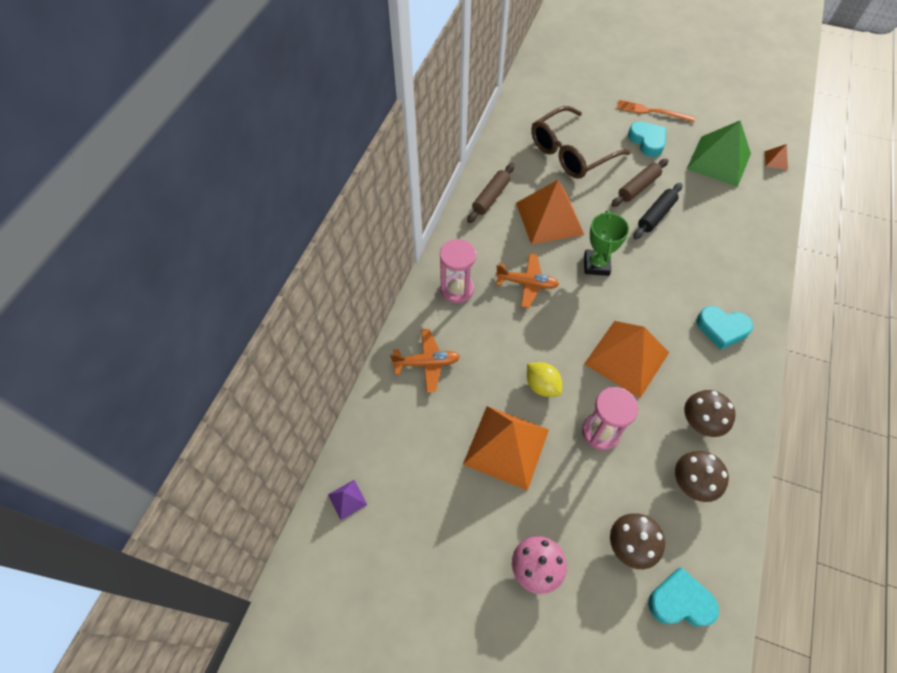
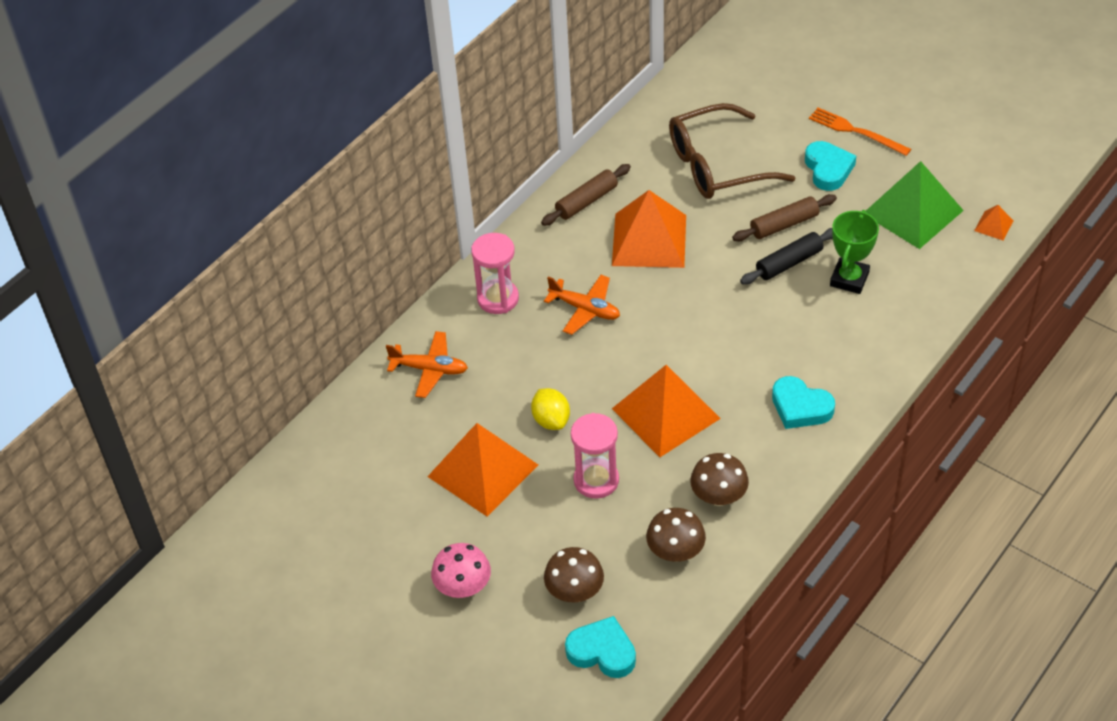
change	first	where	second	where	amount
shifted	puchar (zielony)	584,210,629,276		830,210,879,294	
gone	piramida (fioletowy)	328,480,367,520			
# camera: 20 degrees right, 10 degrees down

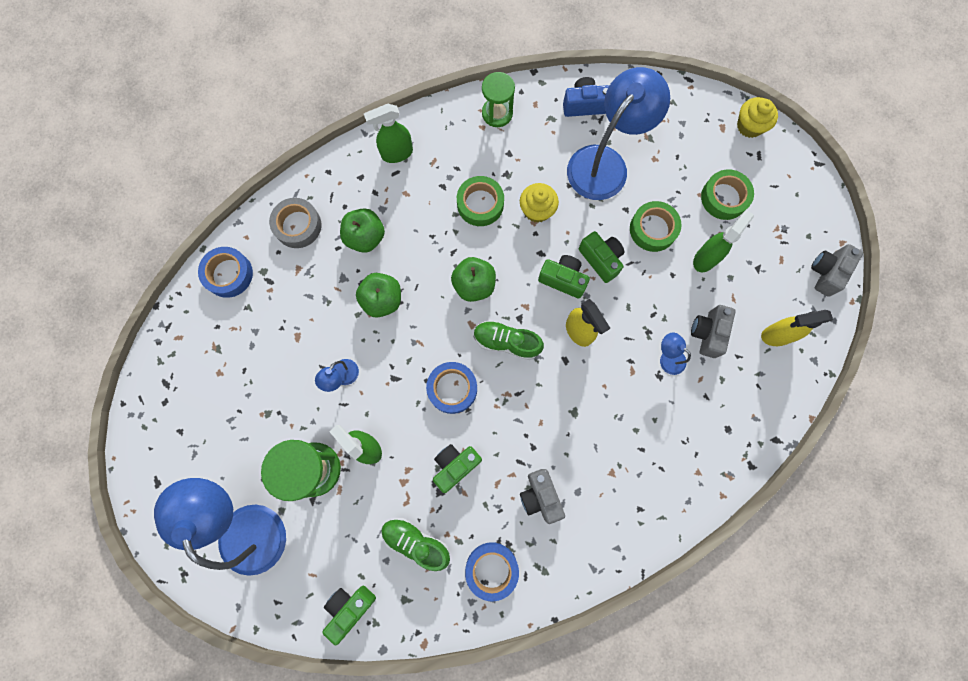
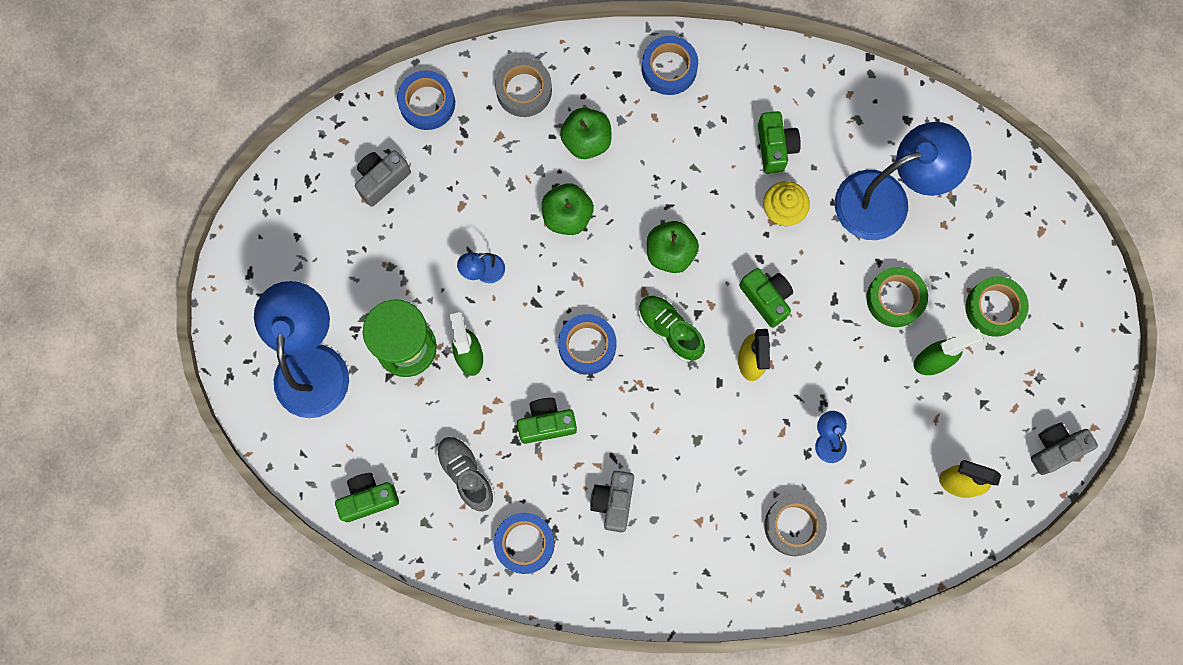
change	first	where	second	where	amount
shifted	aparat fotograficzny (szary)	691,305,736,358		355,150,411,207	
repainted	but (zielony)	381,518,450,571	but (szary)	436,436,495,511	
swapped	spryskiwacz (zielony)	364,104,413,163	taśma klejąca (niebieski)	642,36,698,95	
shifted	aparat fotograficzny (zielony)	579,231,624,283		758,111,801,174	
new			taśma klejąca (szary)	764,495,827,556	
gone	taśma klejąca (zielony)	457,176,504,226			
gone	klepsydra (zielony)	482,72,515,127			
gone	aparat fotograficzny (niebieski)	563,77,609,117			
gone	muffinka (żółty)	737,97,778,138			
# camera: 30 degrees right, 0 degrees up

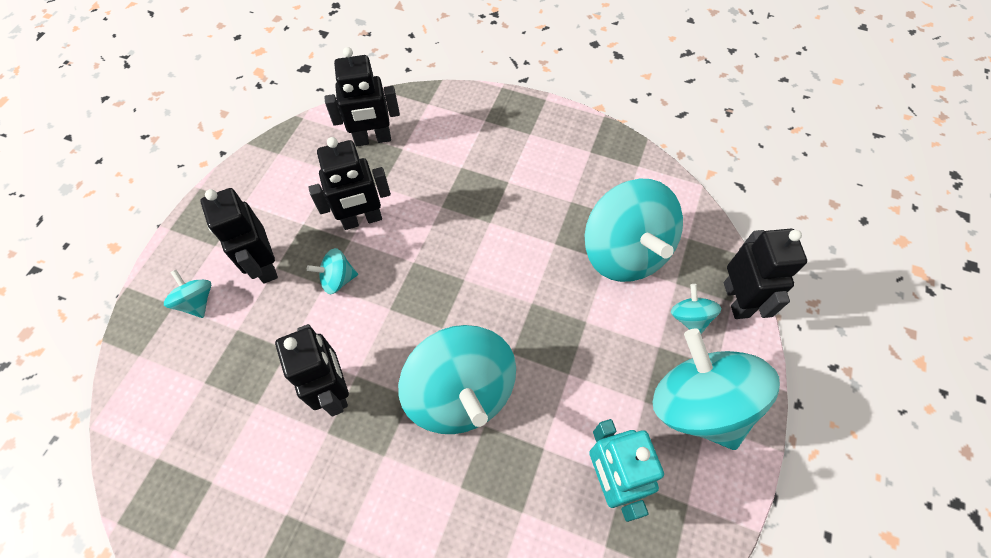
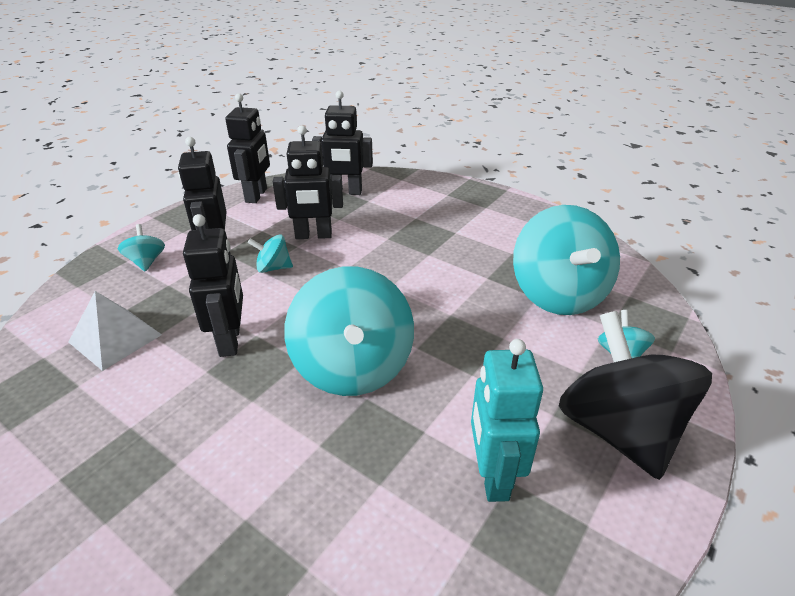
change	first	where	second	where	amount
new			piramida (biały)	68,291,162,371	
shifted	robot (czarny)	724,229,807,319		225,93,270,203	
repainted	bączek (turkusowy)	653,328,780,450	bączek (czarny)	559,311,712,480	
# camera: 15 degrees right, 25 degrees down

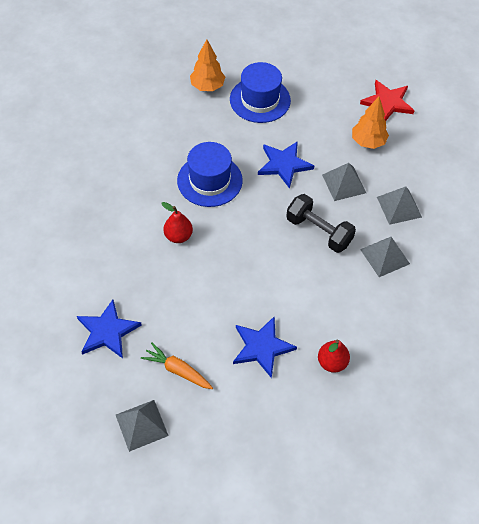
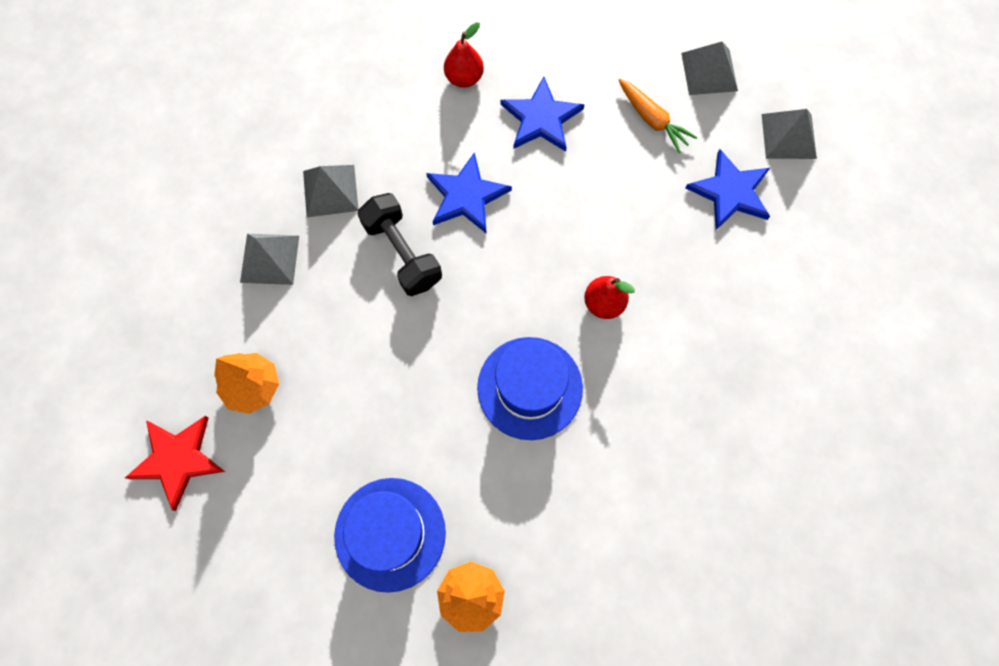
change	first	where	second	where	amount
shifted	gwiazda (niebieski)	258,141,314,189		426,152,512,233	
shifted	piramida (szary)	322,163,366,201		762,109,817,159	
# camera: 160 degrees left, 15 degrees up

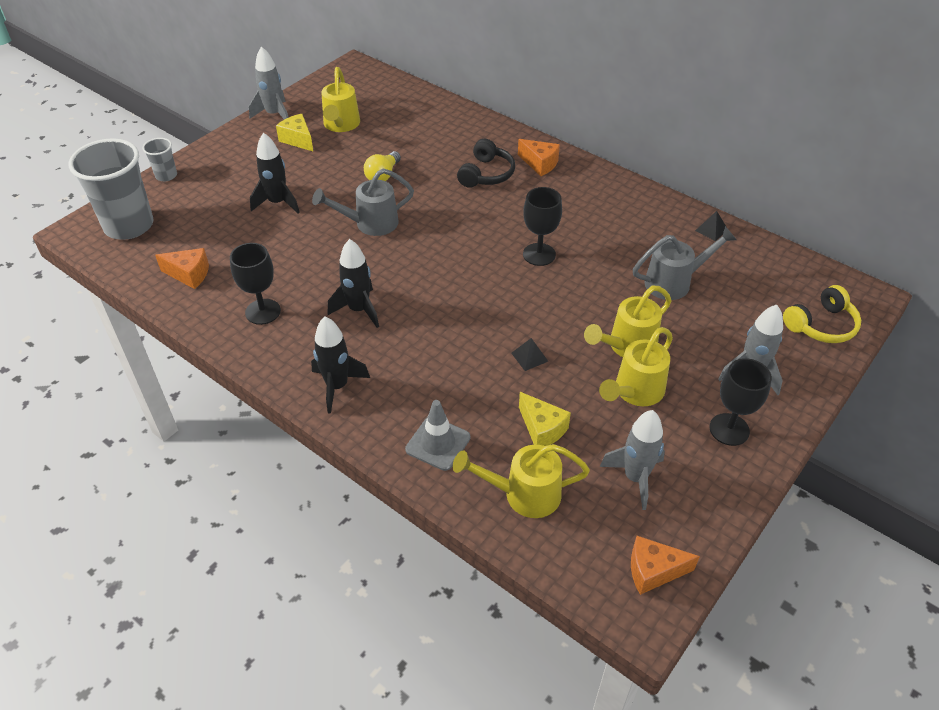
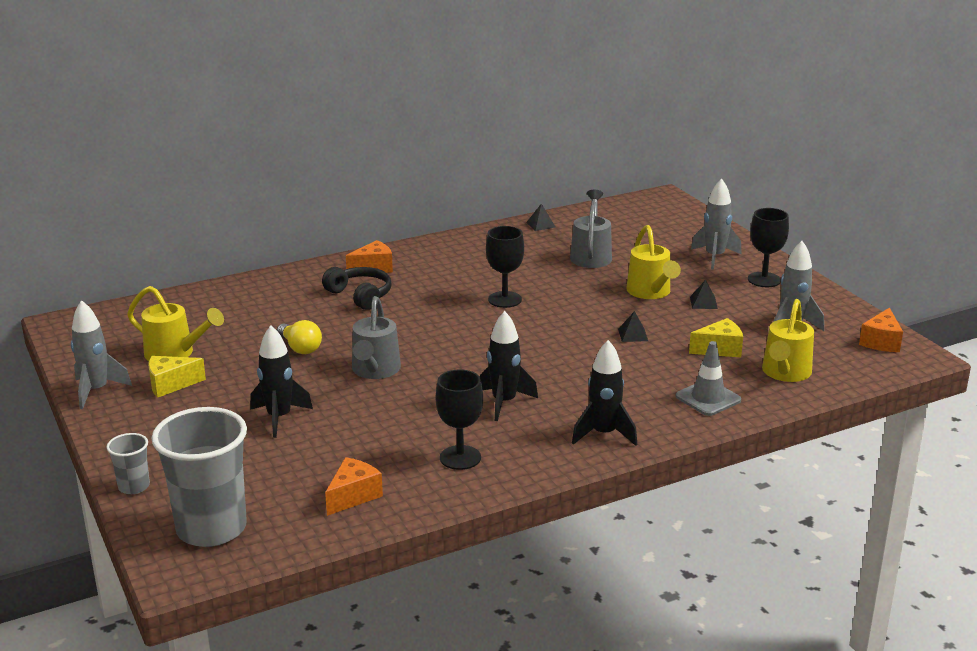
change	first	where	second	where	amount
swapped	konewka (żółty)	599,327,673,406	piramida (czarny)	690,280,718,309	
gone	słuchawki (żółty)	783,285,861,343			
# camera: 65 degrees left, 20 degrees down

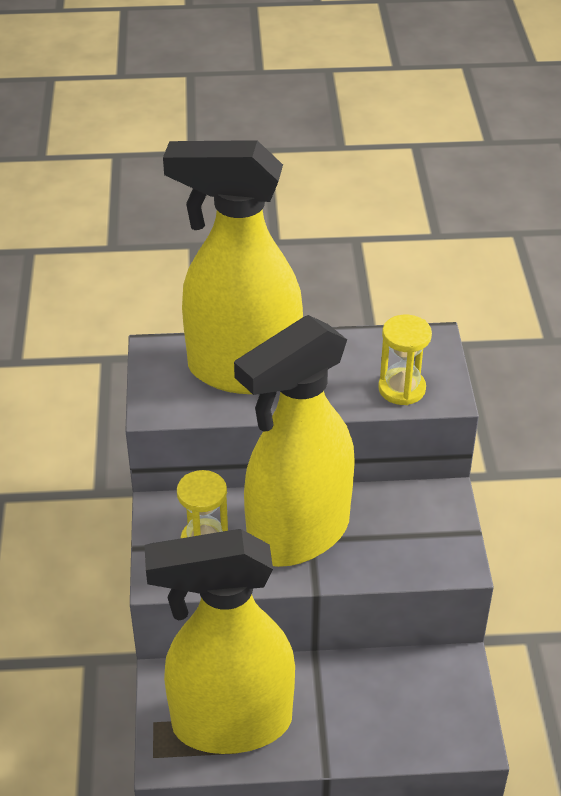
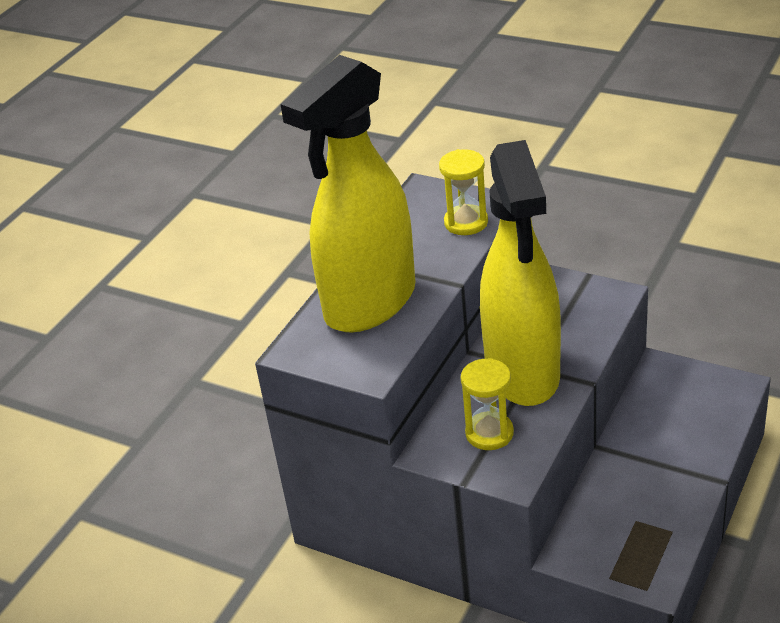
change	first	where	second	where	amount
gone	spryskiwacz (żółty)	144,529,295,754			
# camera: 55 degrees left, 5 degrees down

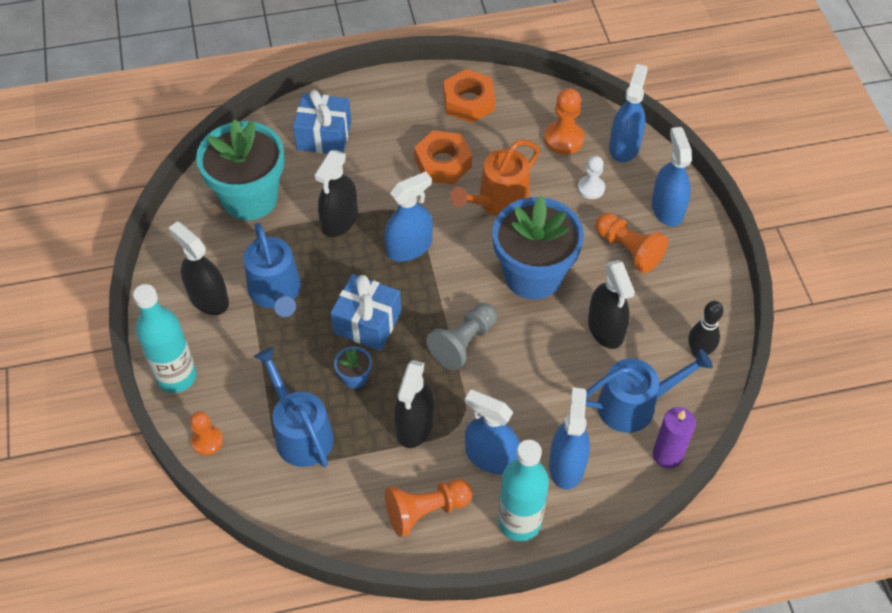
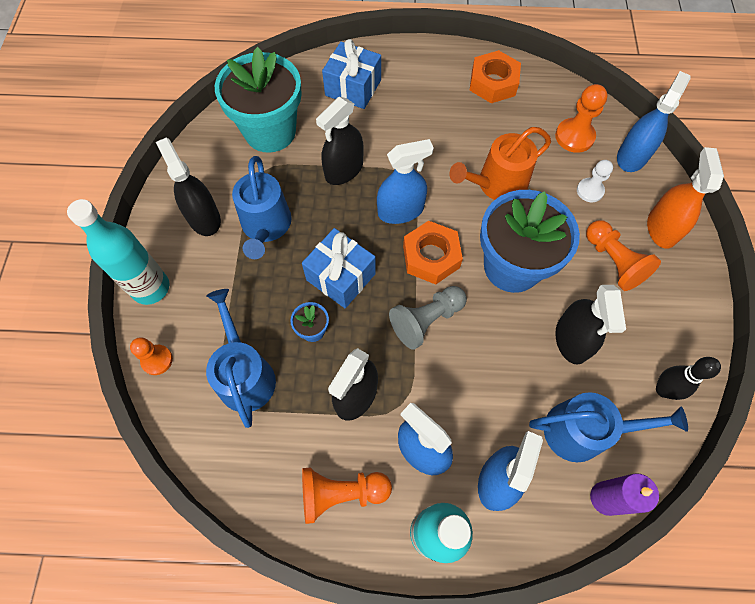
change	first	where	second	where	amount
shifted	nakrętka (pomarańczowy)	414,130,472,185		403,221,463,284	
repainted	spryskiwacz (niebieski)	652,127,692,227	spryskiwacz (pomarańczowy)	647,147,724,249	
# camera: 15 degrees right, 10 degrees up

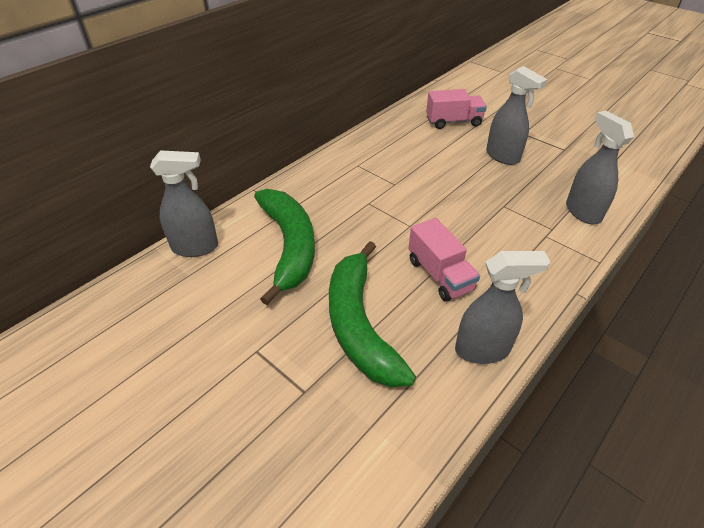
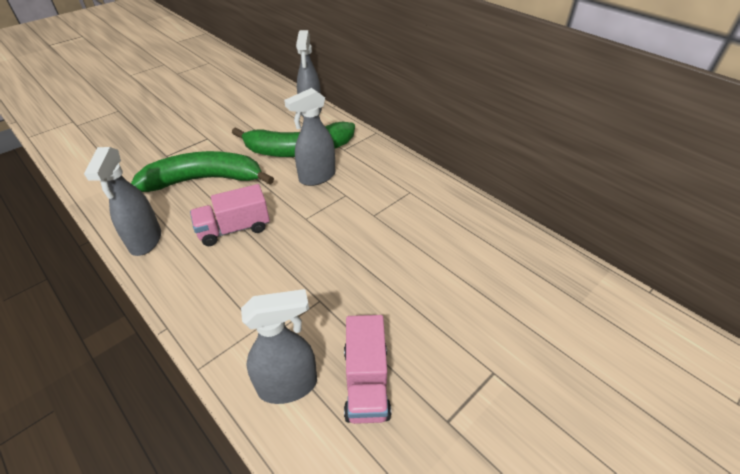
change	first	where	second	where	amount
shifted	spryskiwacz (szary)	486,66,548,165		284,88,335,186	
shifted	ciężarówka (różowy)	426,89,487,129		344,315,391,424	
# camera: 95 degrees right, 0 degrees up

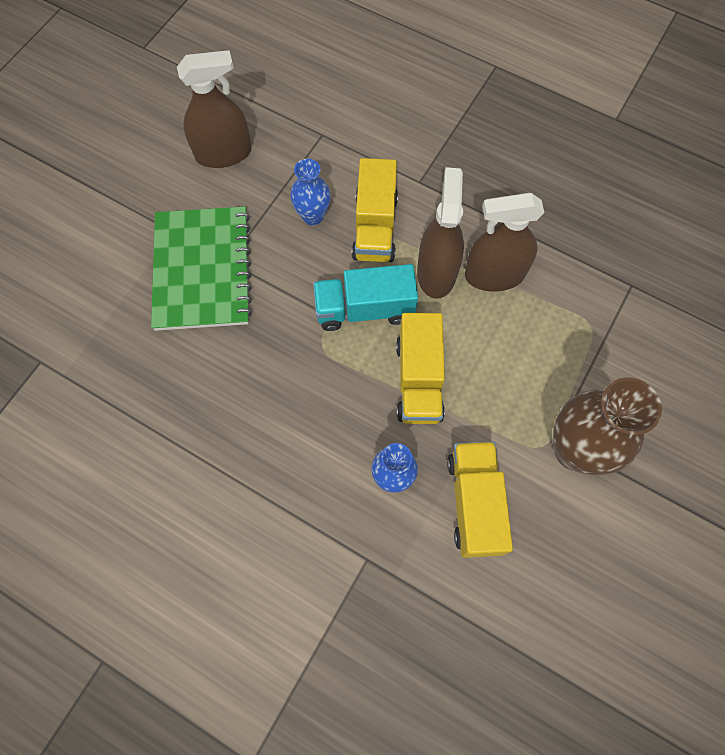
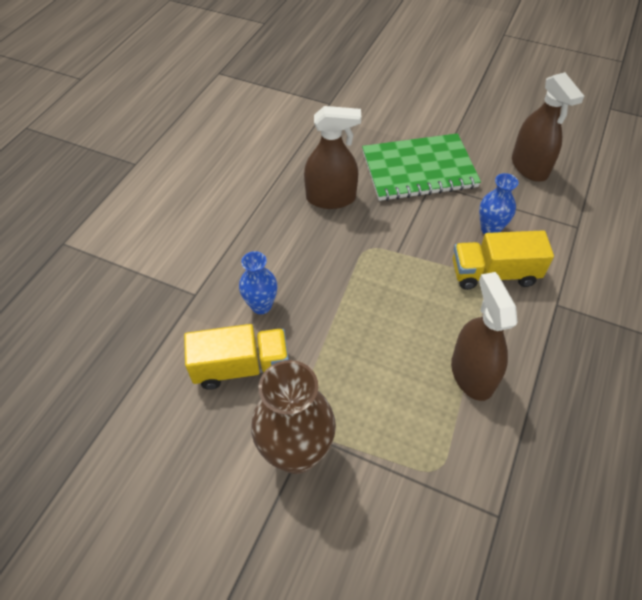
change	first	where	second	where	amount
shifted	spryskiwacz (brązowy)	417,167,464,299		304,106,361,209	
gone	ciężarówka (turkusowy)	313,264,418,331			
gone	ciężarówka (żółty)	396,313,445,424			
# camera: 85 degrees right, 15 degrees down

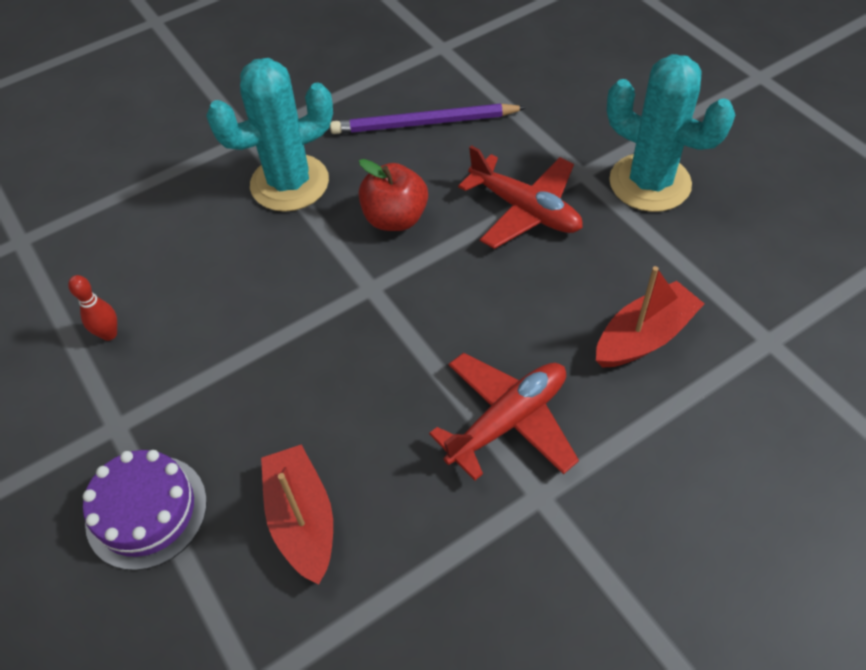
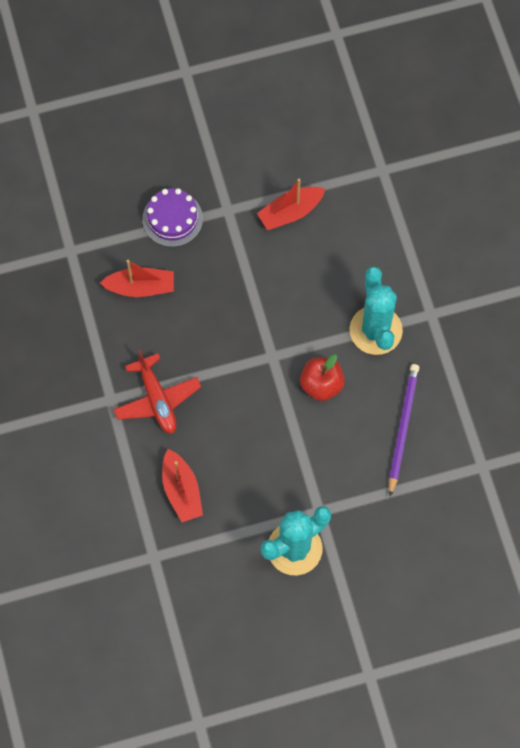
change	first	where	second	where	amount
swapped	kręgiel (czerwony)	68,275,117,341	łódka (czerwony)	257,179,325,230	
gone	samolot (czerwony)	458,145,583,249			
# camera: 105 degrees right, 15 degrees up

